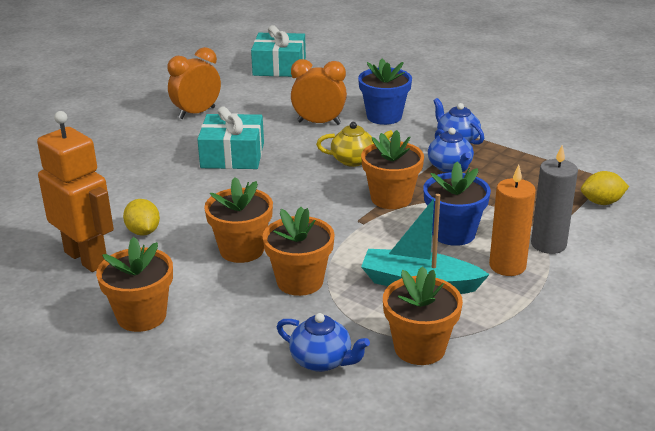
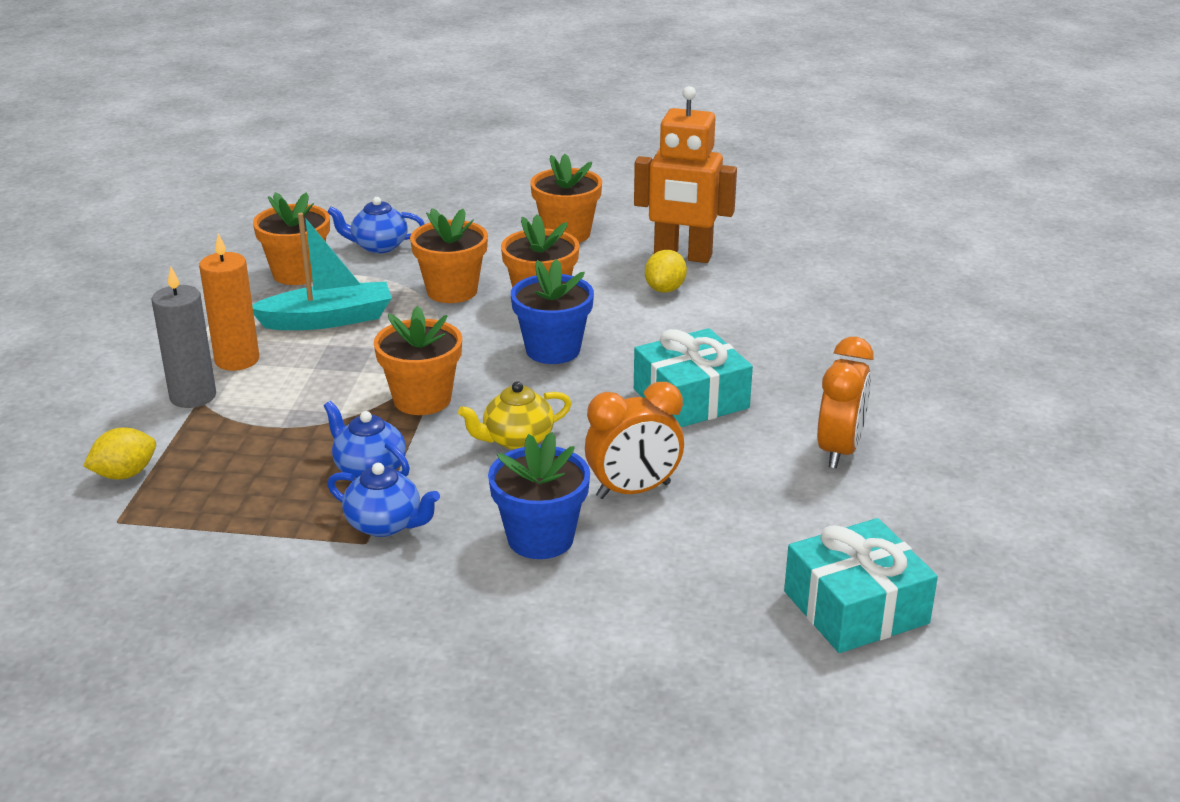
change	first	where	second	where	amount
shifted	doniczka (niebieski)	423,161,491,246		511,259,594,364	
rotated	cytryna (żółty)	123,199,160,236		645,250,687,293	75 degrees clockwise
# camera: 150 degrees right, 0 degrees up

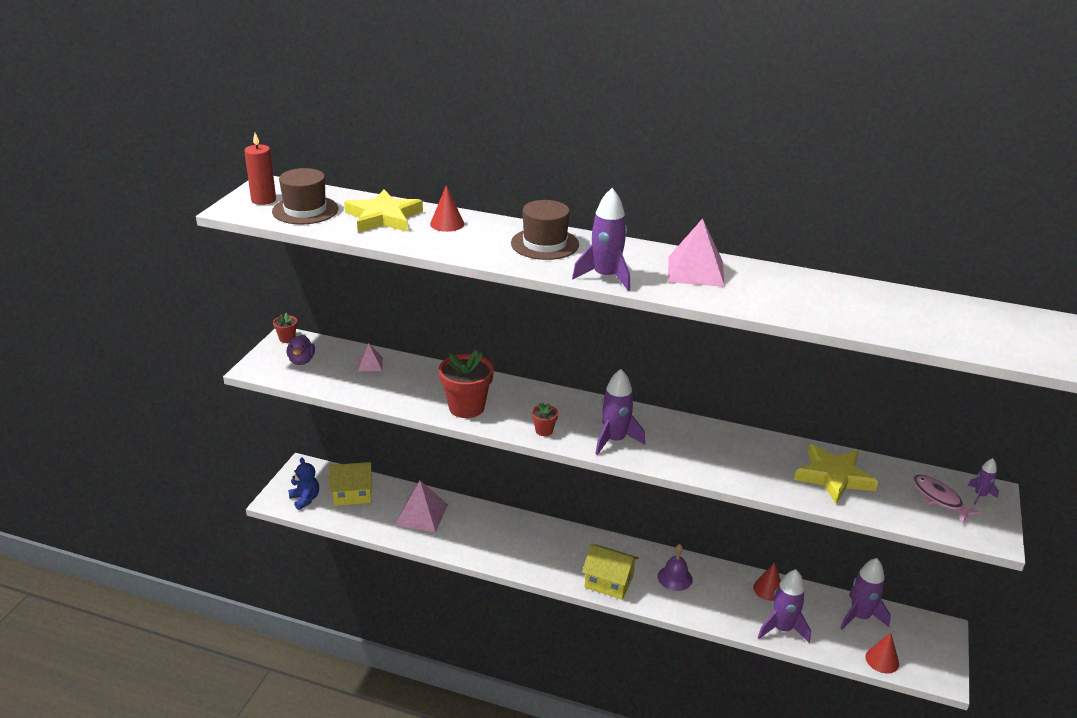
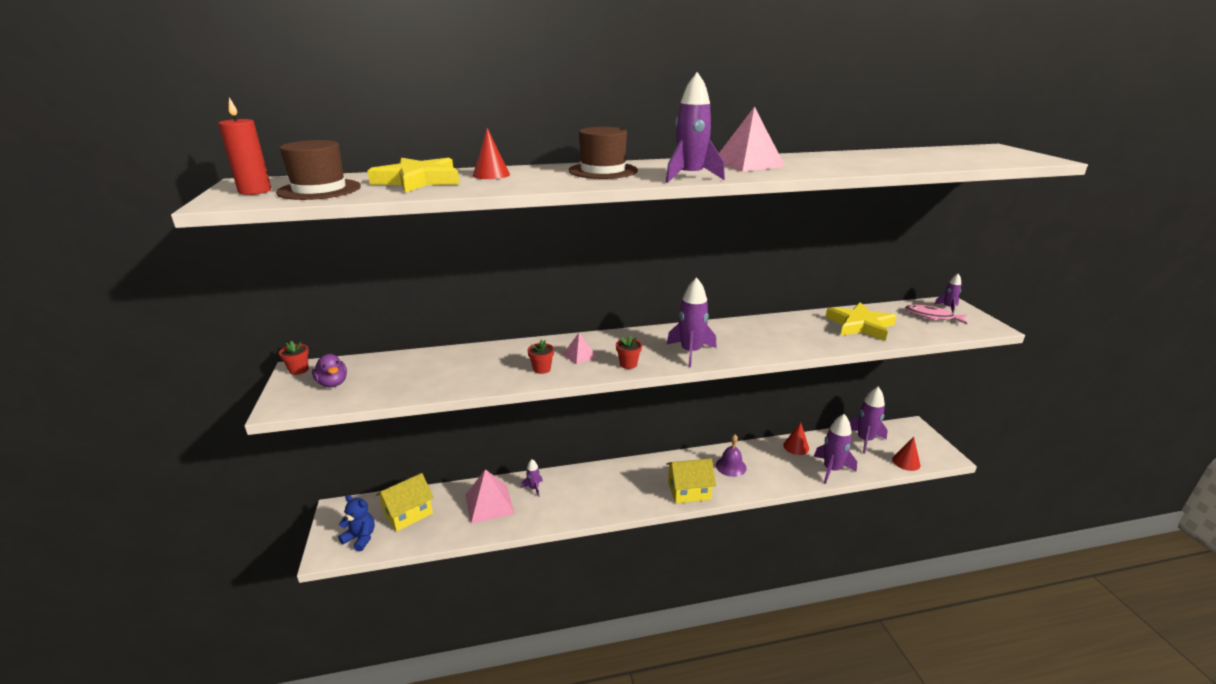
change	first	where	second	where	amount
new			rakieta (fioletowy)	521,459,543,497	
scaled	doniczka (czerwony)	439,350,494,418		527,340,554,374	x0.48
shifted	piramida (różowy)	358,343,383,372		562,333,597,365	
# camera: 30 degrees left, 5 degrees down

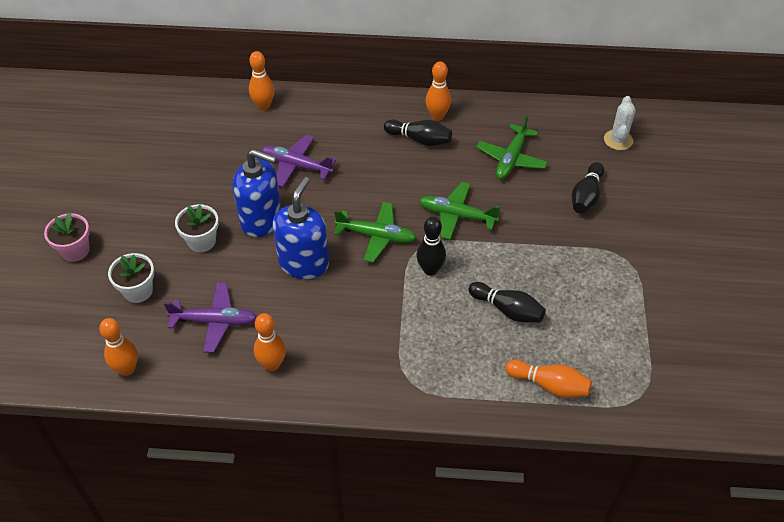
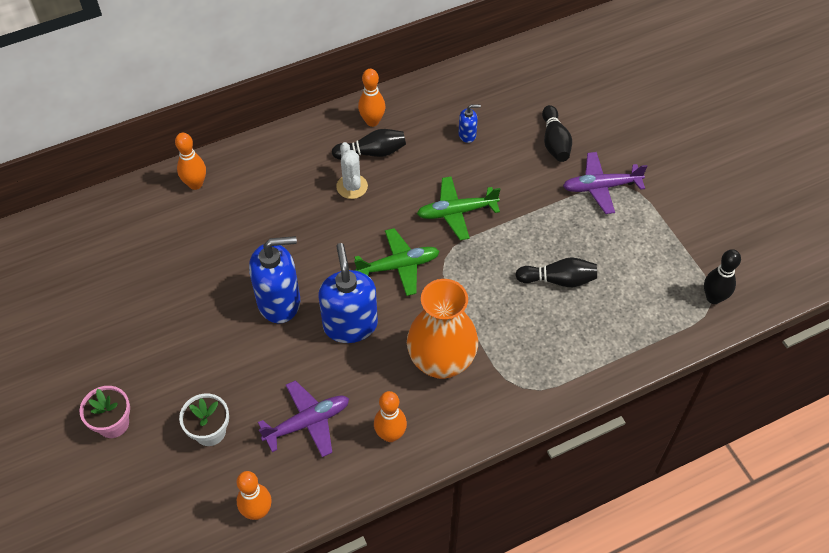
change	first	where	second	where	amount
shifted	kaktus (biały)	604,96,636,150		336,142,368,199	
new			wazon (pomarańczowy)	407,279,478,379	
swapped	samolot (zielony)	476,115,548,179	dozownik mydła (niebieski)	458,104,481,143	
shifted	samolot (fioletowy)	261,135,336,187		563,152,648,214	
shifted	kręgiel (czarny)	416,217,446,276		704,249,741,304	
gone	doniczka (biały)	175,204,219,252			
gone	kręgiel (pomarańczowy)	505,359,592,398			
# camera: 30 degrees left, 5 degrees up

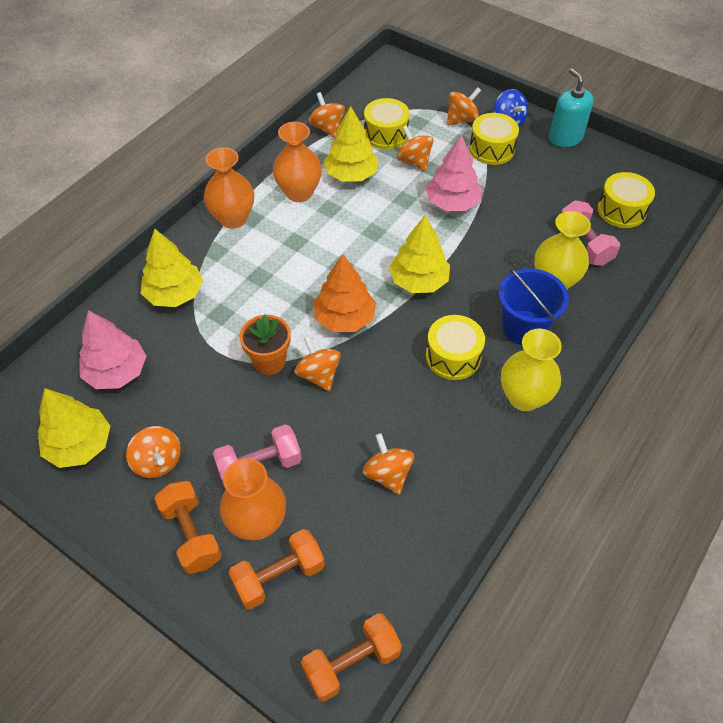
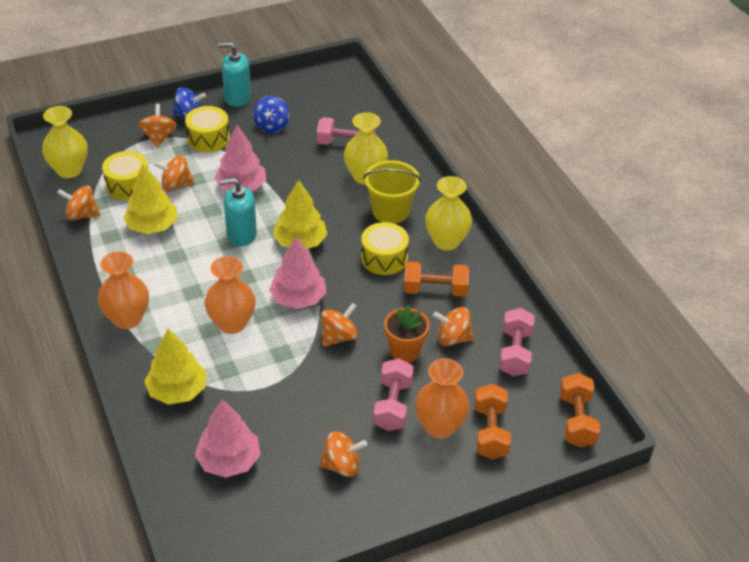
change	first	where	second	where	amount
new			wazon (żółty)	42,106,88,178	
shifted	wazon (pomarańczowy)	273,122,322,202		205,256,256,334	
new			dozownik mydła (turkusowy)	219,178,257,246	
new			bączek (niebieski)	253,96,289,133	
repainted	drzewko (pomarańczowy)	313,254,376,332	drzewko (różowy)	269,236,327,309	
rotated	bączek (pomarańczowy)	294,336,341,391		321,303,358,347	135 degrees clockwise
repainted	wiadro (niebieski)	499,268,569,345	wiadro (żółty)	363,160,421,224	
shifted	doniczka (pomarańczowy)	239,314,291,375		384,305,429,363	
shifted	hantel (pomarańczowy)	154,481,222,574		404,262,469,297	
new			hantel (różowy)	499,308,535,377	
gone	drzewko (żółty)	38,388,110,468			
gone	bęben (żółty)	597,172,655,228			
# camera: 60 degrees left, 10 degrees down

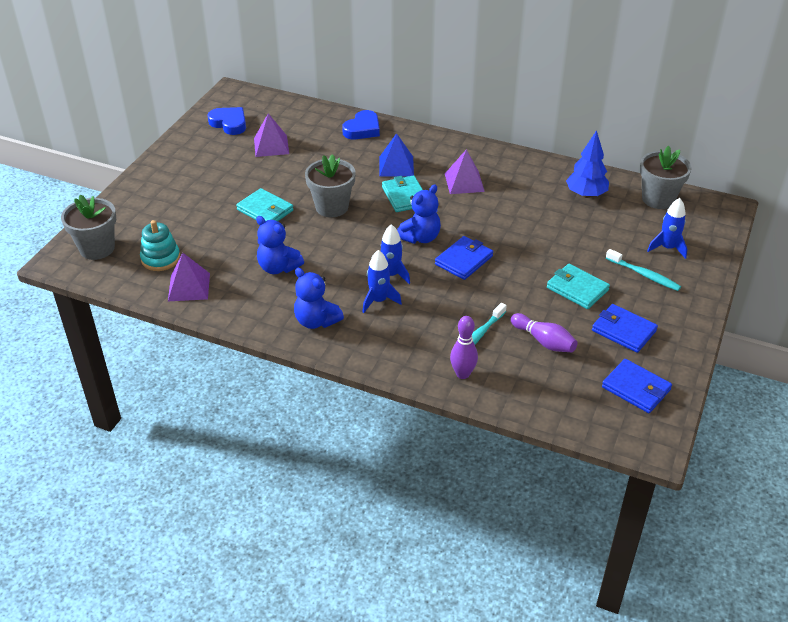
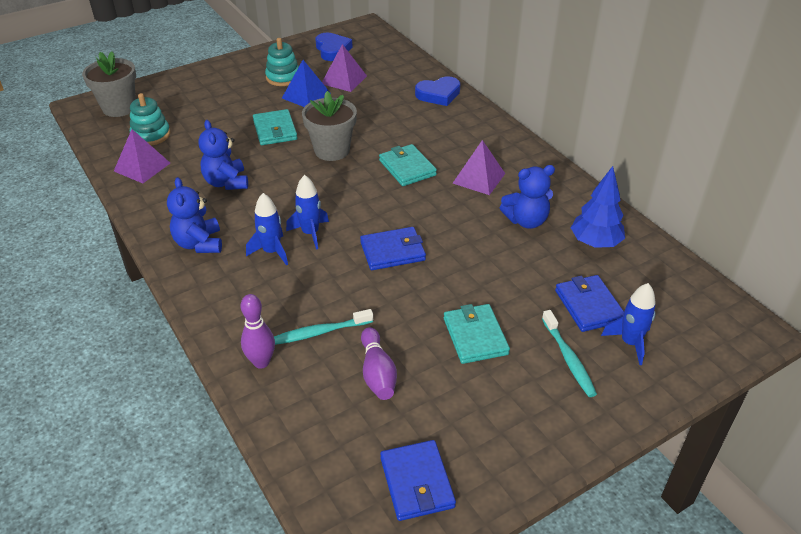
change	first	where	second	where	amount
new			zabawka nakładanka (turkusowy)	265,38,299,86	
shifted	piramida (niebieski)	379,133,414,177		282,60,331,107	
rotated	portfel (turkusowy)	382,175,423,212		379,144,437,186	45 degrees counterclockwise
shifted	miś (niebieski)	397,184,441,244		500,165,555,229	
shifted	portfel (niebieski)	592,304,658,353		555,275,624,332	
gone	doniczka (szary)	640,146,692,209			
# camera: 35 degrees right, 0 degrees up

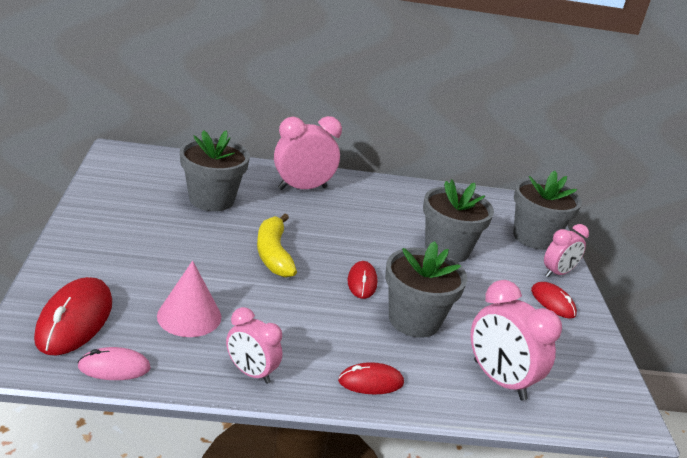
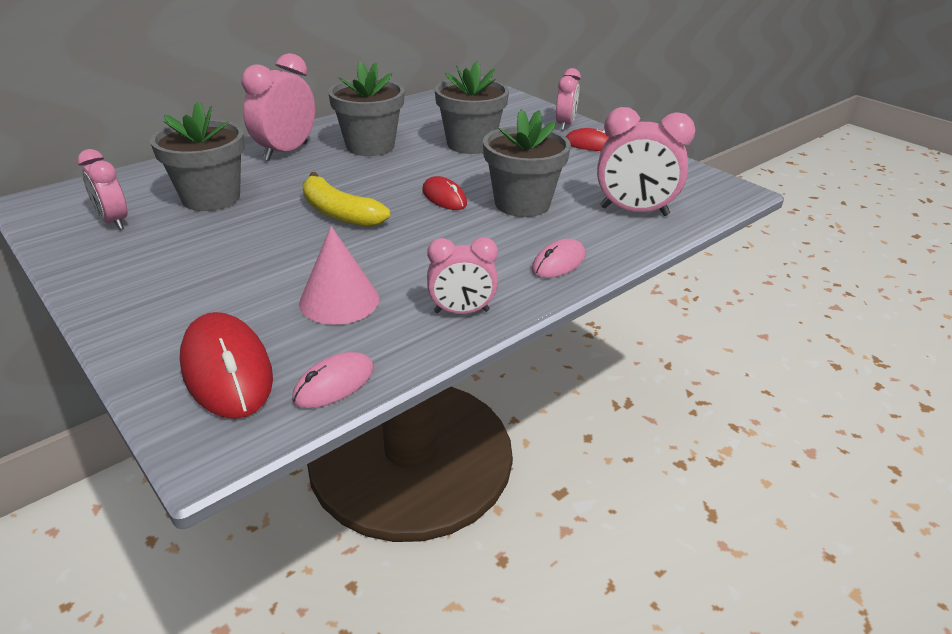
change	first	where	second	where	amount
new			budzik (różowy)	77,149,127,230	
shifted	doniczka (szary)	513,171,582,250		328,61,405,156	
repainted	myszka (czerwony)	338,362,404,394	myszka (różowy)	532,239,585,278	
# camera: 35 degrees left, 5 degrees up

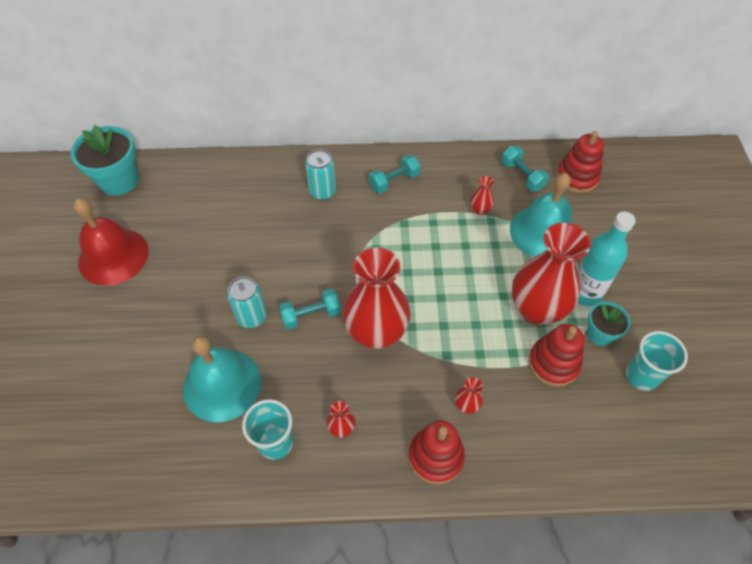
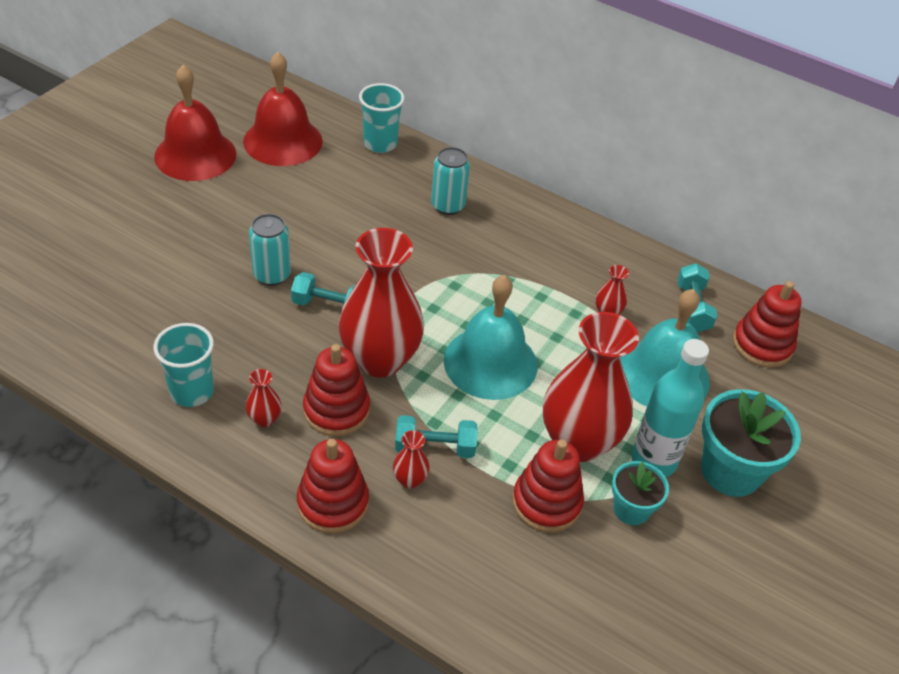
change	first	where	second	where	amount
new			dzwonek (czerwony)	243,52,323,166	
new			zabawka nakładanka (czerwony)	303,344,370,436	
shifted	szklanka (turkusowy)	626,331,688,391		359,83,405,153	
shifted	hantel (turkusowy)	369,155,420,194		395,415,478,458	
shifted	dzwonek (turkusowy)	183,336,261,422		444,275,537,400	
shifted	doniczka (turkusowy)	71,125,139,196		701,389,801,497	
# camera: 30 degrees right, 10 degrees down

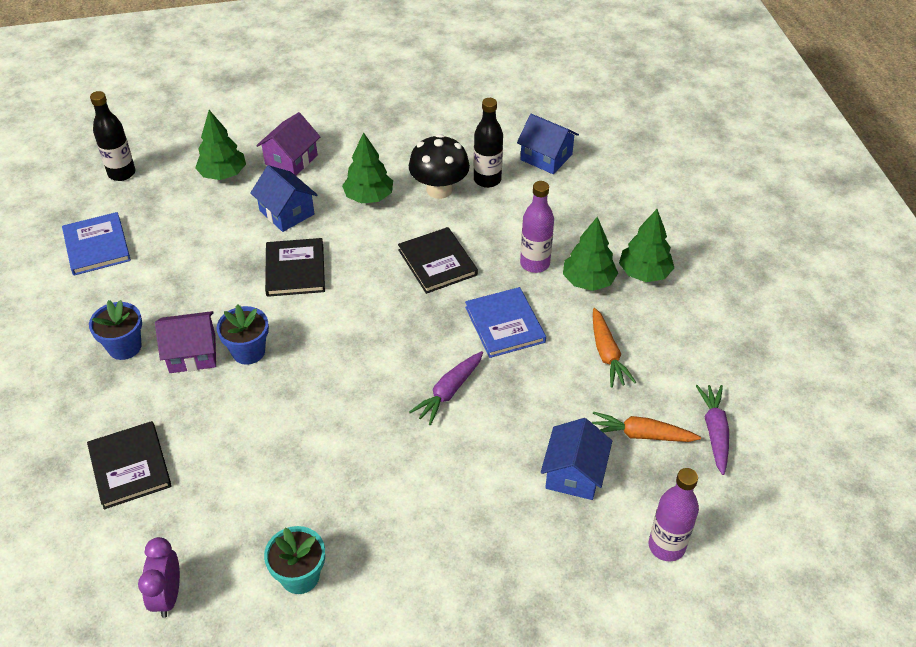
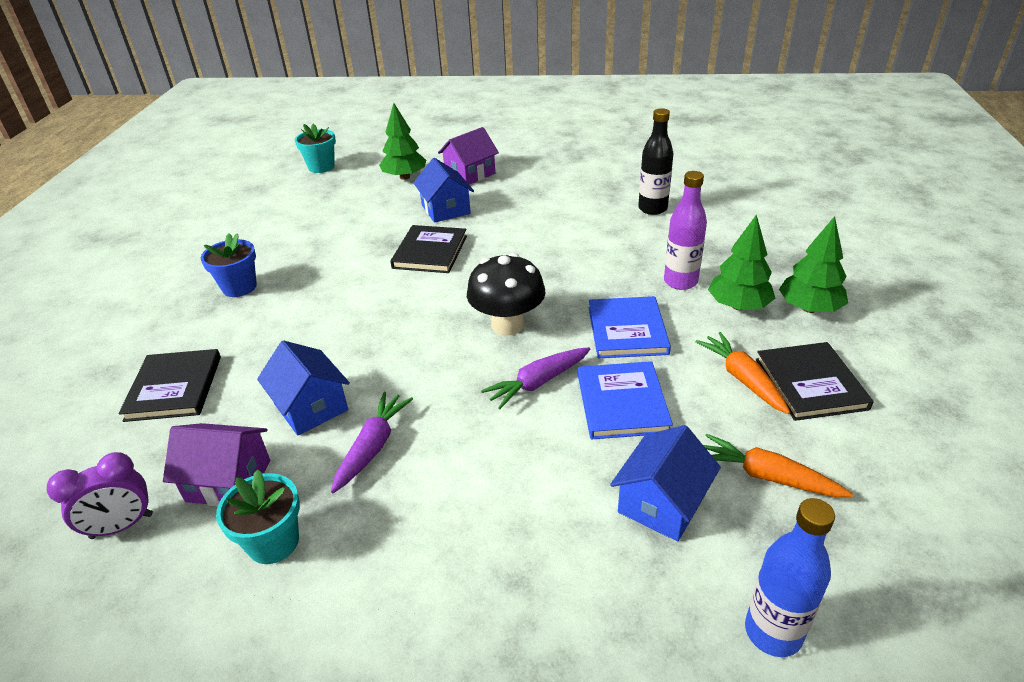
change	first	where	second	where	amount
rotated	budzik (fioletowy)	138,537,180,618		47,452,153,539	135 degrees counterclockwise
shifted	domek (fioletowy)	155,311,216,373		163,423,270,506	
shifted	domek (niebieski)	517,114,579,174		257,340,350,436	
swapped	butelka (czarny)	90,91,136,181	doniczka (turkusowy)	295,124,336,173	
shifted	marchewka (fioletowy)	696,385,729,475		331,392,413,493	
shifted	grzyb (czarny)	409,134,470,199		467,253,545,335	
shifted	książka (niebieski)	62,212,131,276		578,361,673,439	
rotated	marchewka (pomarańczowy)	593,308,636,388		696,332,790,414	150 degrees clockwise
repainted	butelka (fioletowy)	649,468,699,561	butelka (niebieski)	745,498,835,657	
shifted	książka (czarny)	398,227,478,294		756,342,874,421	
gone	doniczka (niebieski)	217,304,269,365			
gone	drzewko (zielony)	342,132,393,204			
# camera: 20 degrees right, 10 degrees down

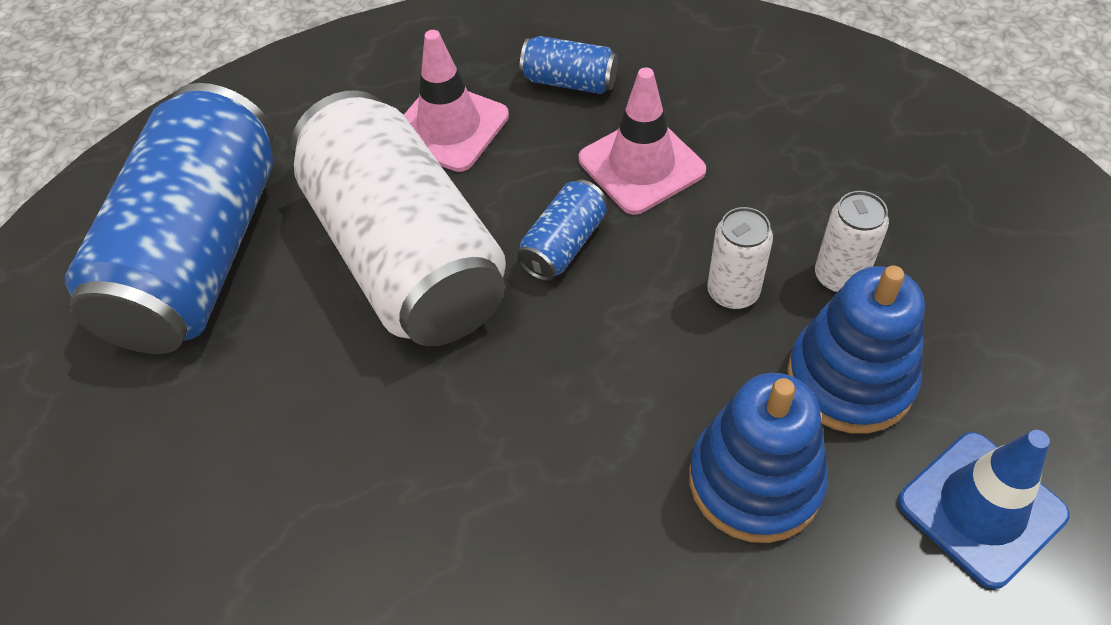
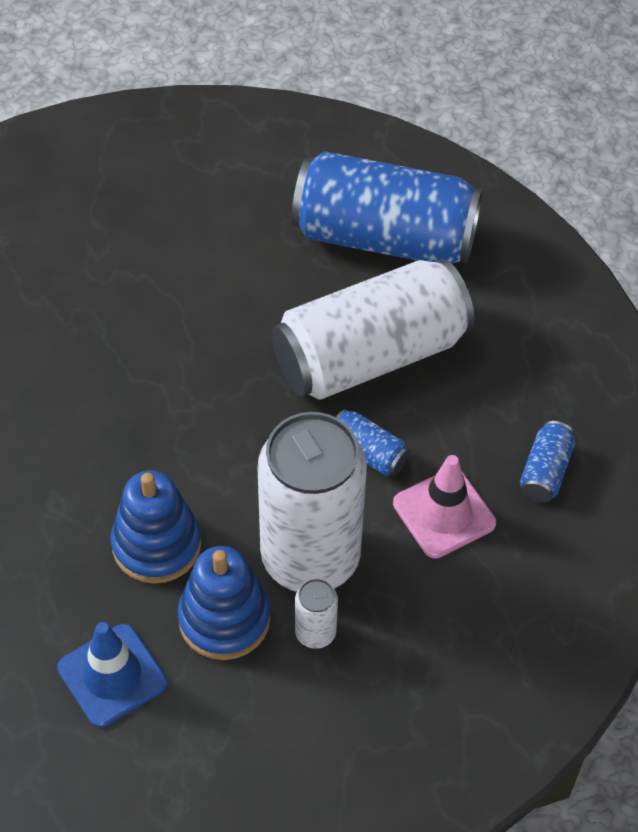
change	first	where	second	where	amount
scaled	puszka (biały)	707,207,773,309		258,412,367,592	x2.47
gone	pachołek (różowy)	404,30,509,172			
# camera: 90 degrees right, 0 degrees up

